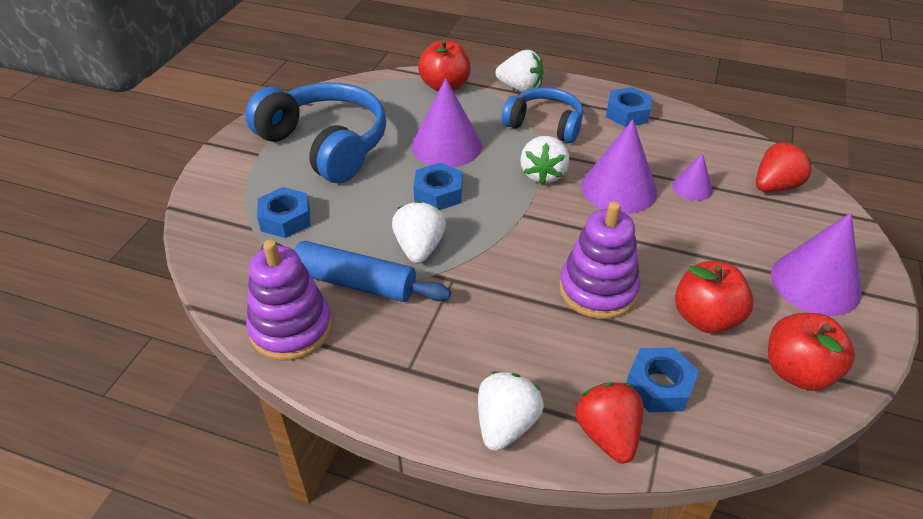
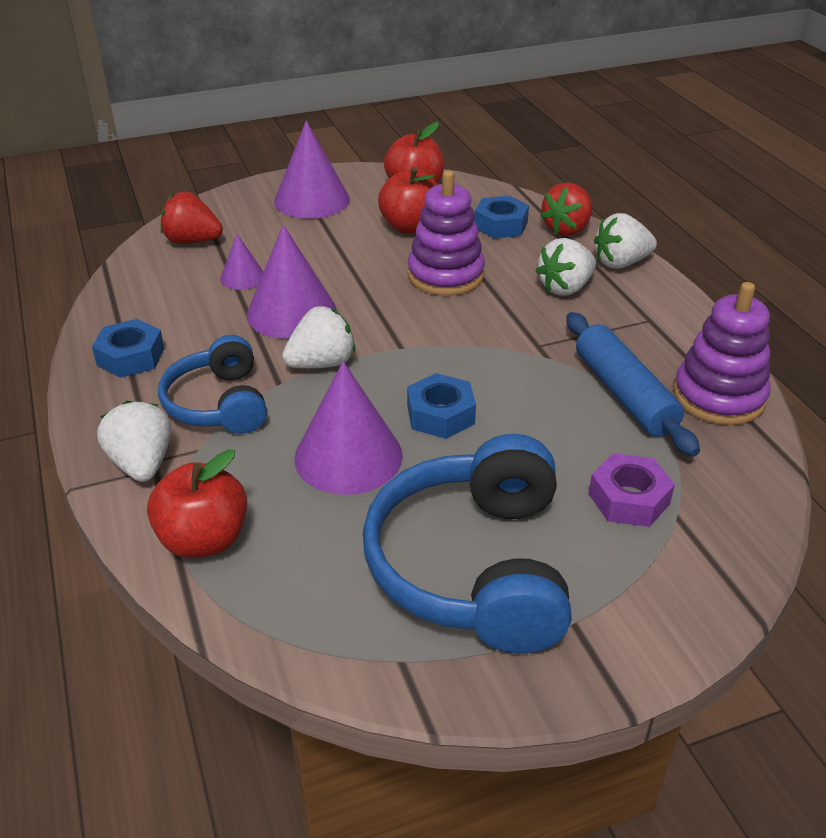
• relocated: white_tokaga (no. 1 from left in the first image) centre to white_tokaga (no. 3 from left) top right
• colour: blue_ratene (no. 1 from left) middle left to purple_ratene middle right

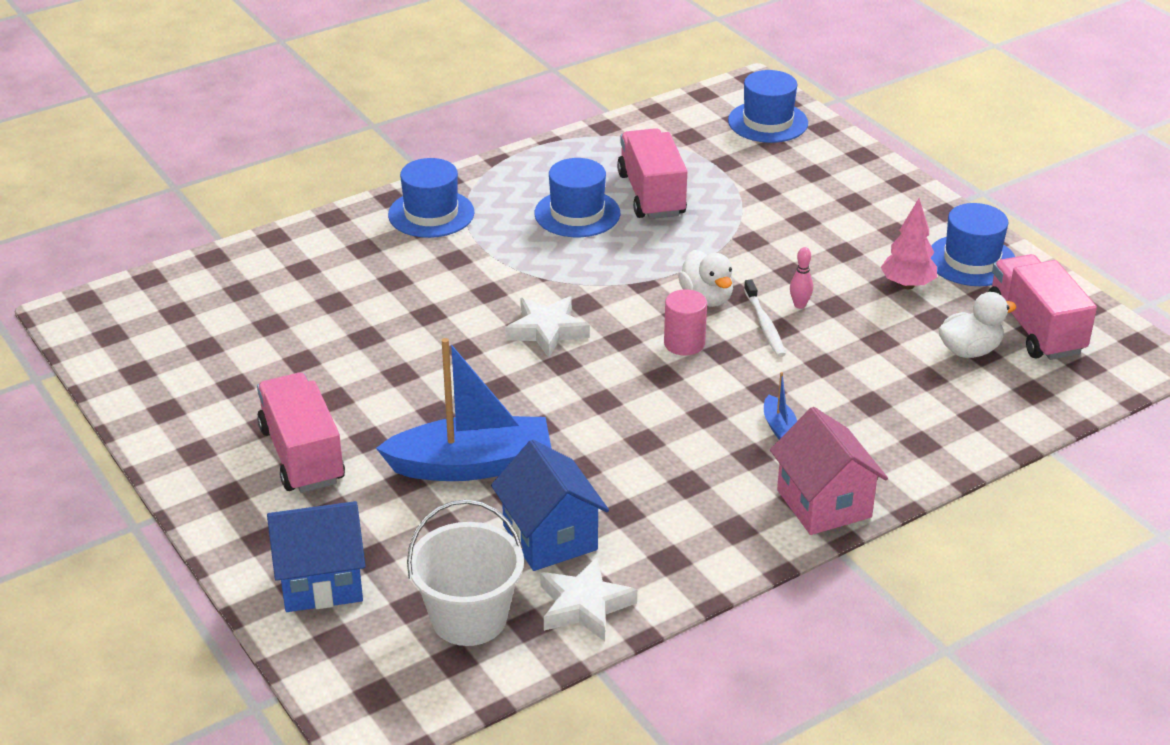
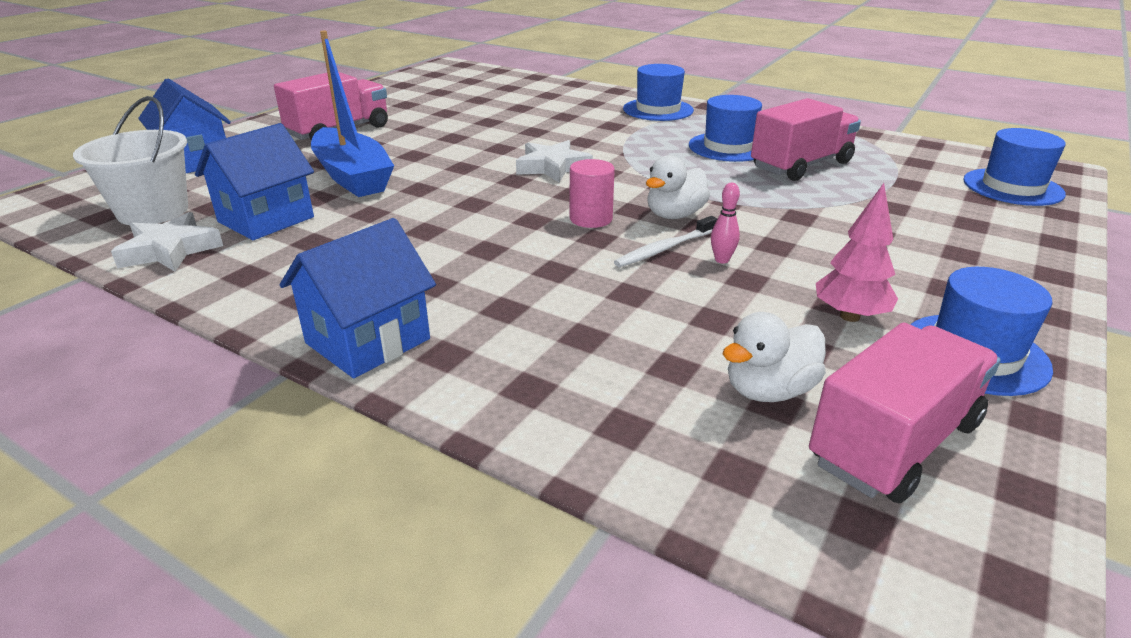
• colour: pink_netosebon middle right to blue_netosebon (no. 3 from left) middle left
• spun: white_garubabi (no. 2 from left) middle right = middle right 105 degrees clockwise
• missing: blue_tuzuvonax (no. 2 from left) middle right

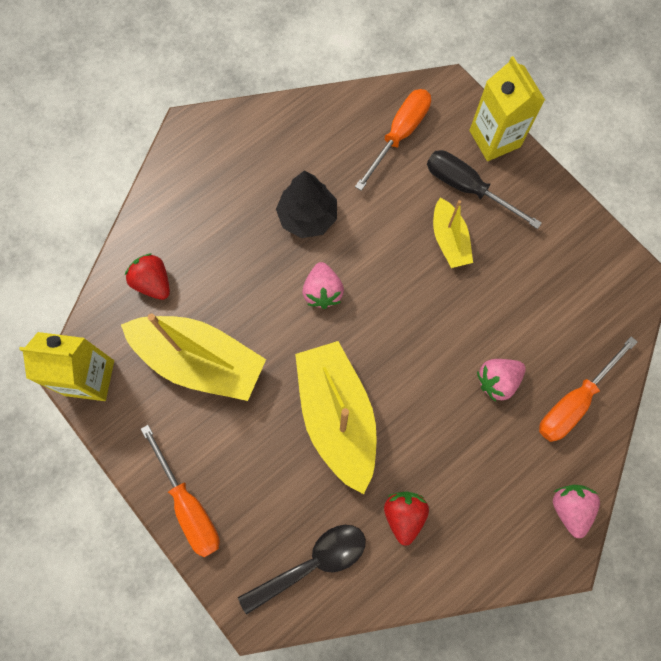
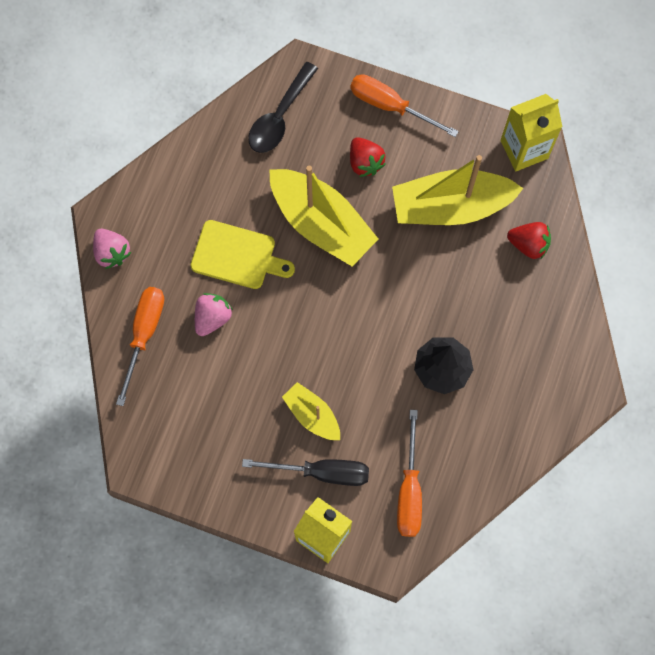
• appeared: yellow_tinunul centre
• relocated: red_tokaga (no. 2 from left in the first image) bottom centre to red_tokaga (no. 1 from left) top centre
• missing: pink_tokaga (no. 1 from left) centre

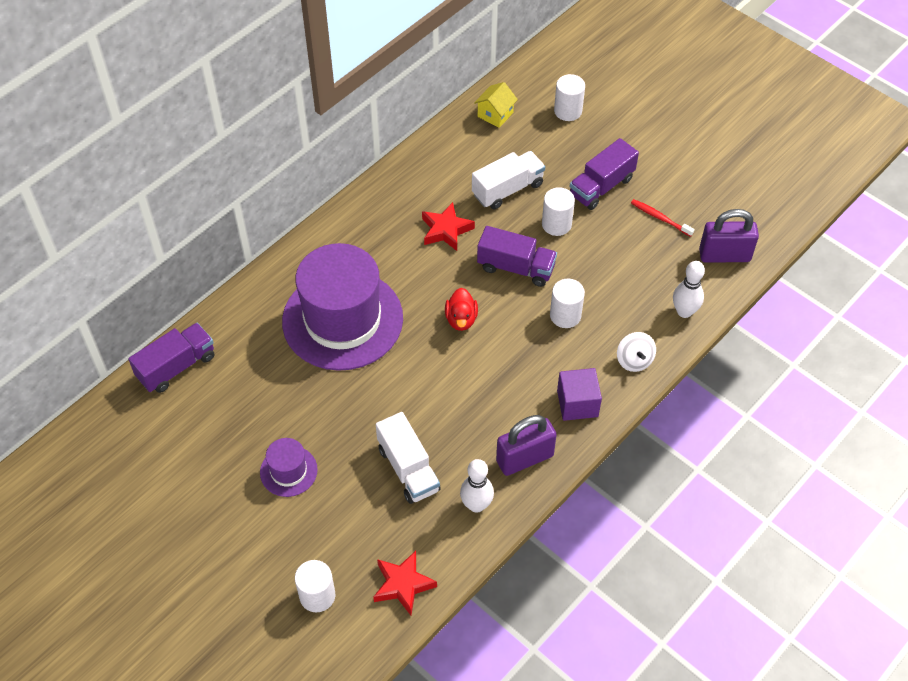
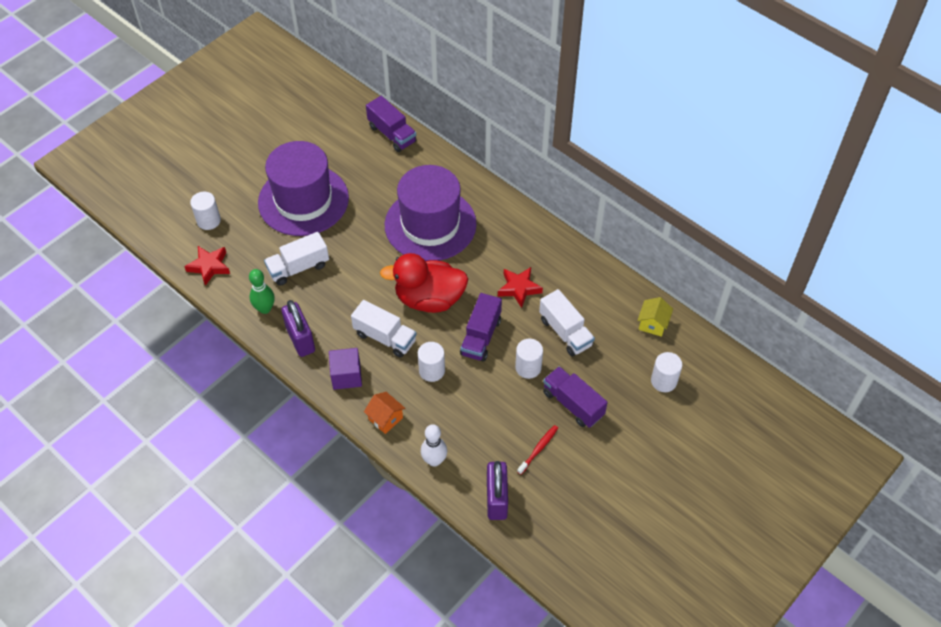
• colour: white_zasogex (no. 1 from left) bottom centre to green_zasogex middle left
• size: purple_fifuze (no. 1 from left) bottom left = top left x2.27
• appeared: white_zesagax (no. 2 from left) centre
• exchanged: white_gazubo middle right to orange_netosebon centre
• size: red_garubabi centre = centre x2.08
• spun: yellow_netosebon top centre = middle right 75 degrees clockwise

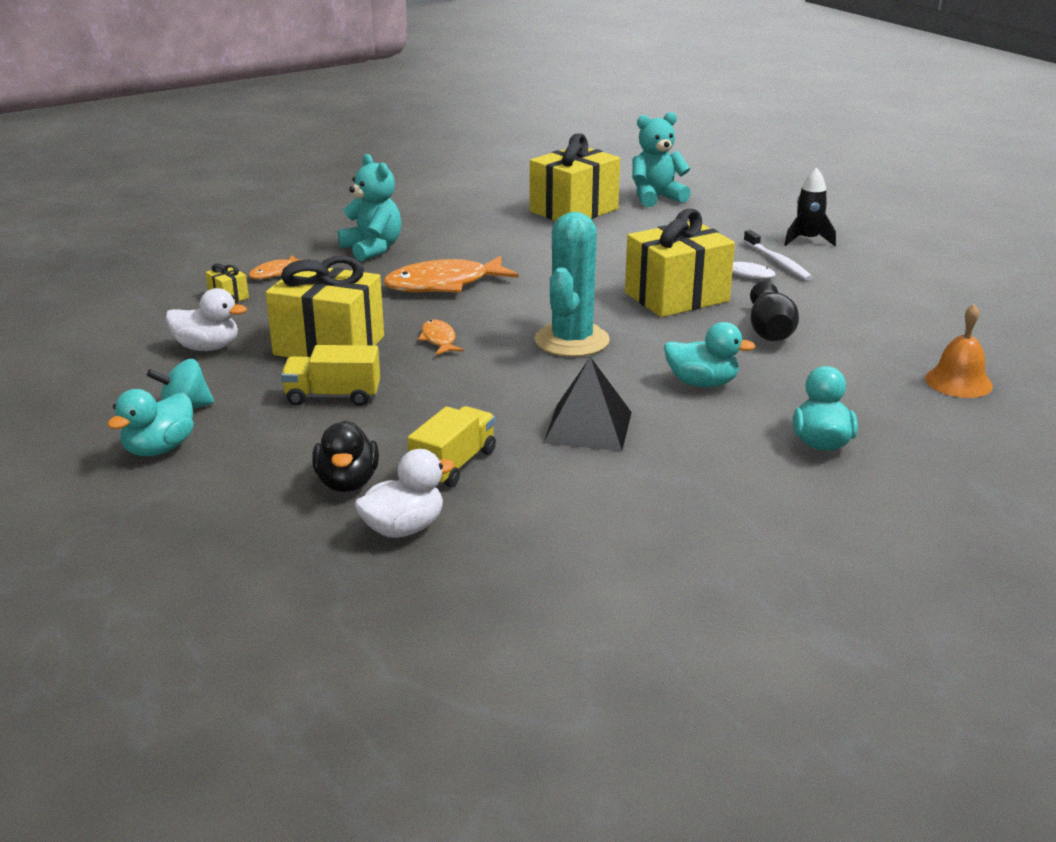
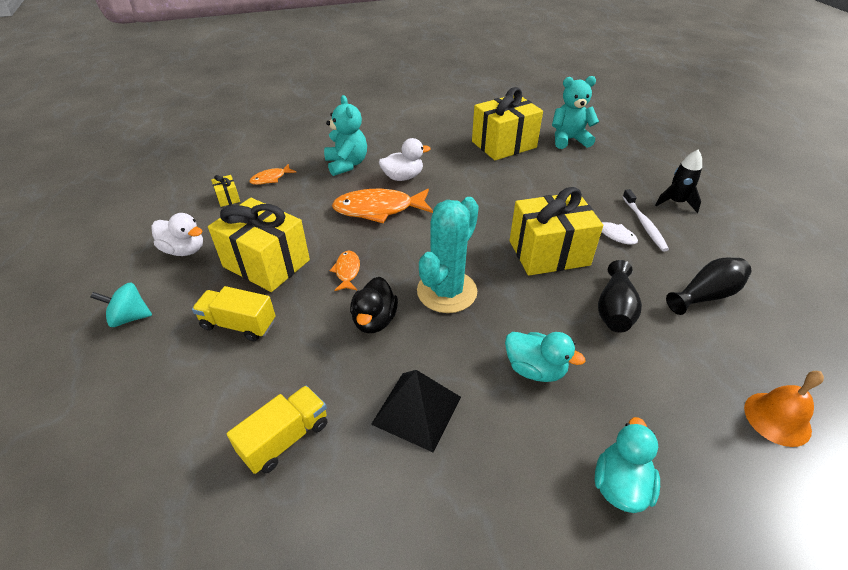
• relocated: black_garubabi middle left to centre
• relocated: white_garubabi (no. 2 from left) centre to top centre
• appeared: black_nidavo (no. 2 from left) middle right
• missing: turquoise_garubabi (no. 1 from left) middle left

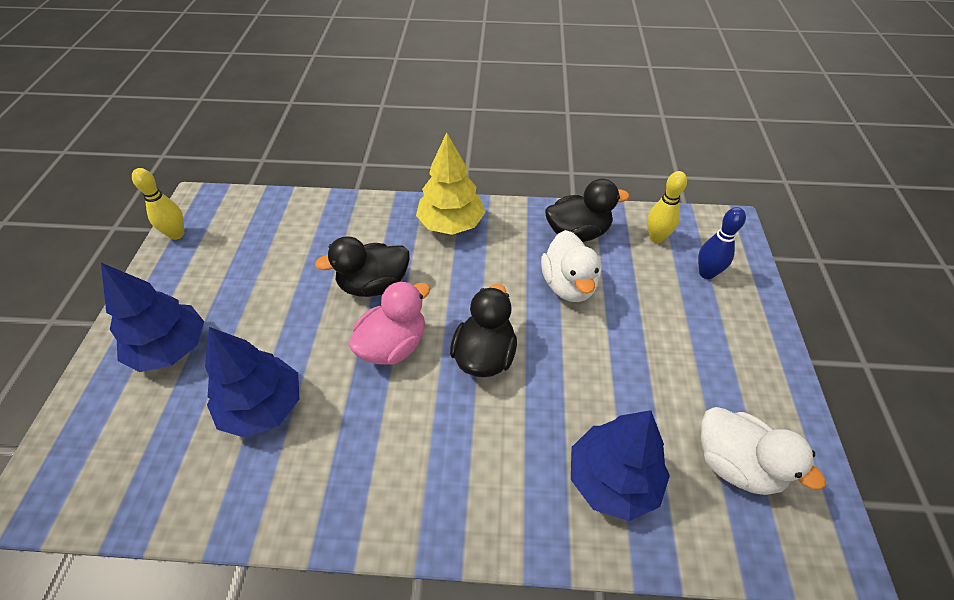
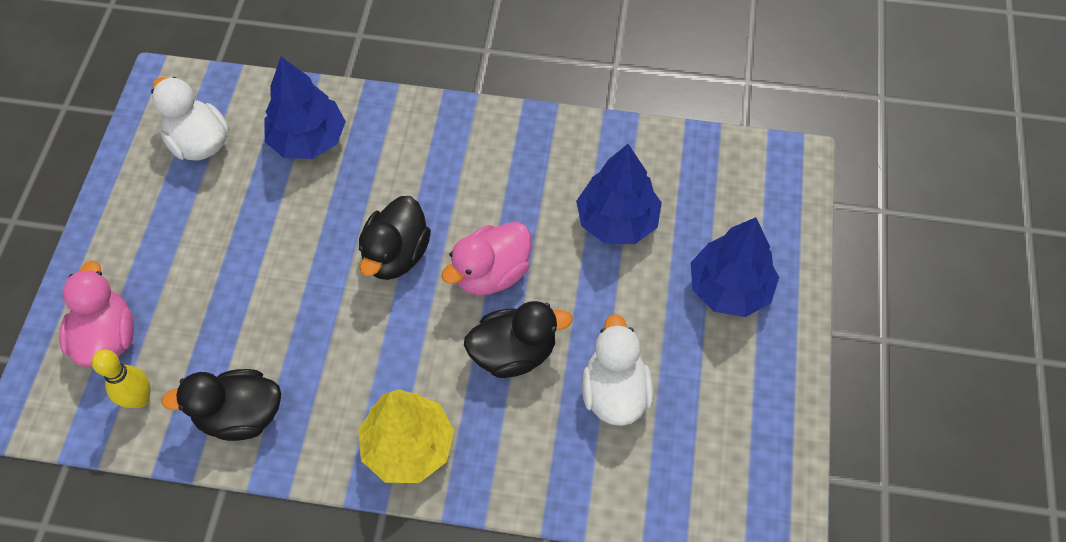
• exchanged: blue_zasogex middle right to pink_garubabi (no. 1 from left) middle left
• relocated: white_garubabi (no. 1 from left in the first image) centre to white_garubabi (no. 2 from left) bottom centre
• missing: yellow_zasogex (no. 1 from left) middle left

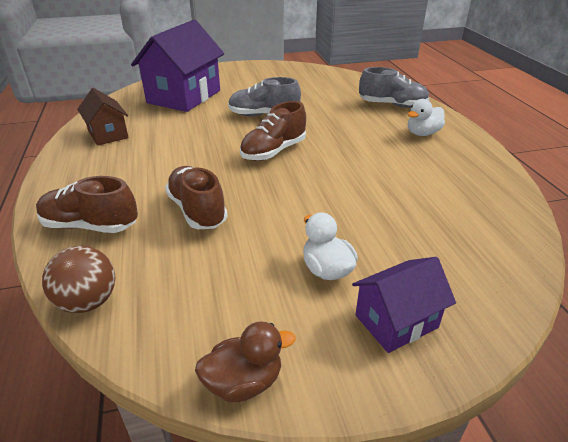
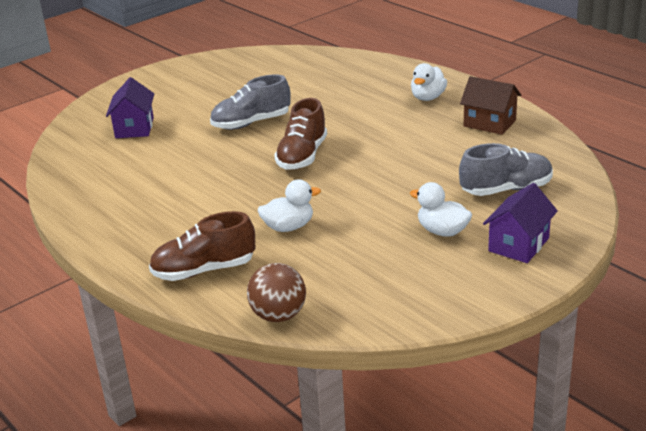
• size: purple_netosebon (no. 1 from left) top left = top left x0.54
• exchanged: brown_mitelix (no. 2 from left) centre to white_garubabi (no. 1 from left) centre
• relocated: grey_mitelix (no. 2 from left) top right to middle right
• relocated: brown_netosebon top left to top right
• missing: brown_garubabi bottom centre

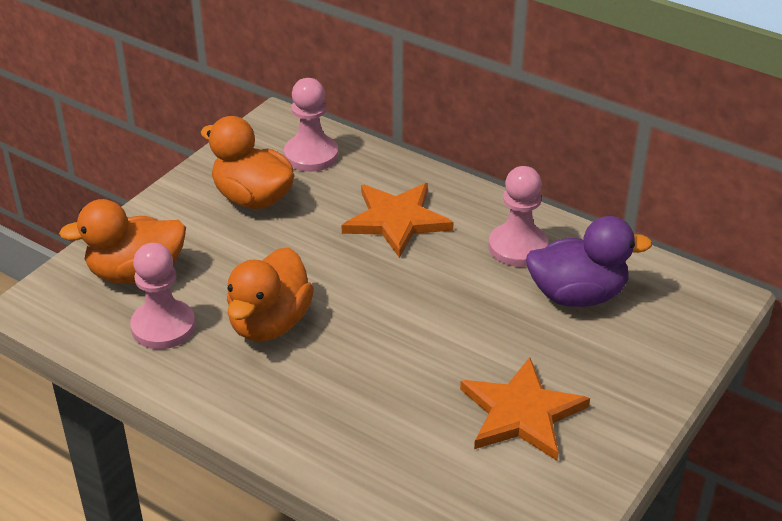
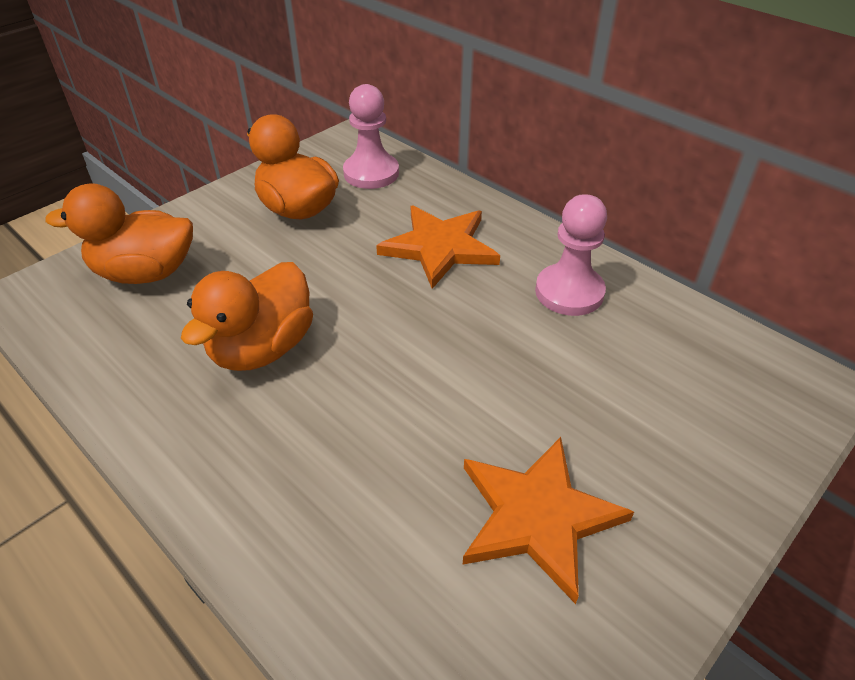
• missing: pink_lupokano (no. 1 from left) middle left
• missing: purple_garubabi middle right

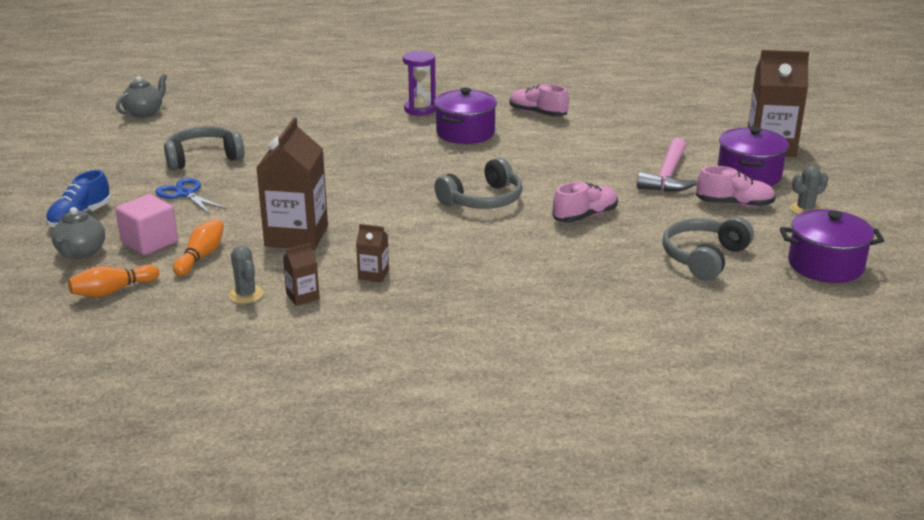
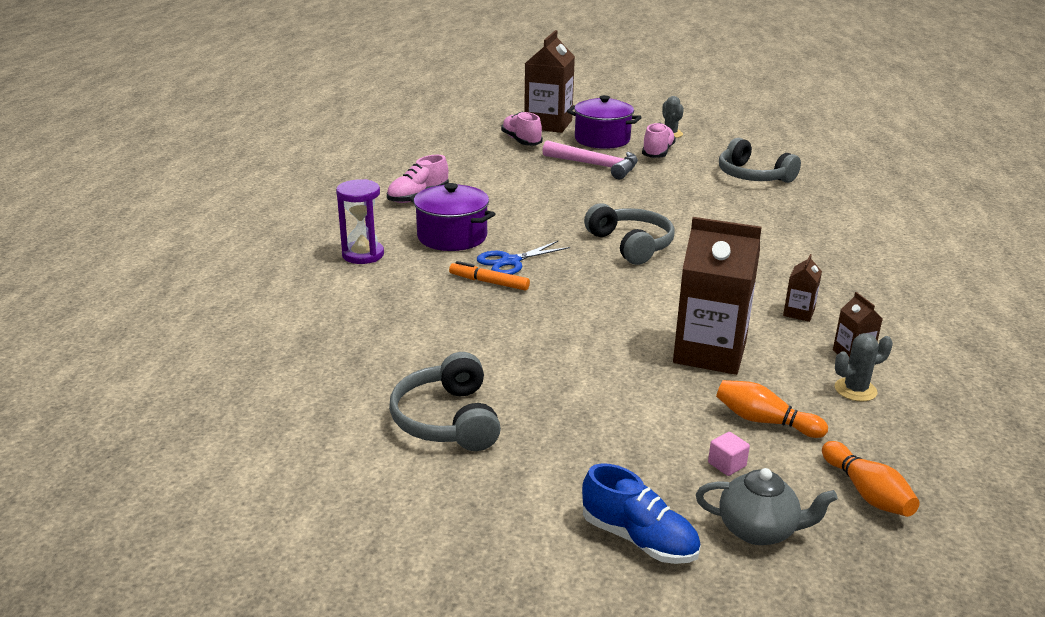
• appeared: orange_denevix centre
• relocated: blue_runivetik middle left to centre
• relocated: pink_mitelix (no. 2 from left) centre to top centre
• size: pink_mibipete middle left = bottom right x0.47
• missing: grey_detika (no. 2 from left) top left
• missing: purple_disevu (no. 3 from left) middle right

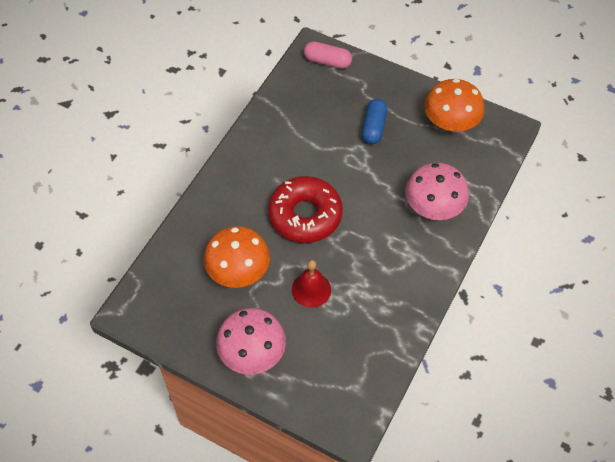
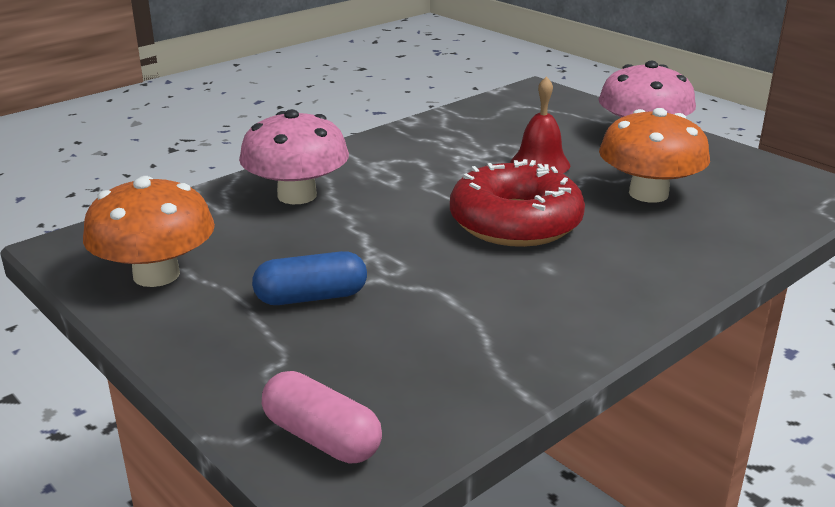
• spun: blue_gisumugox top centre = centre 45 degrees clockwise

